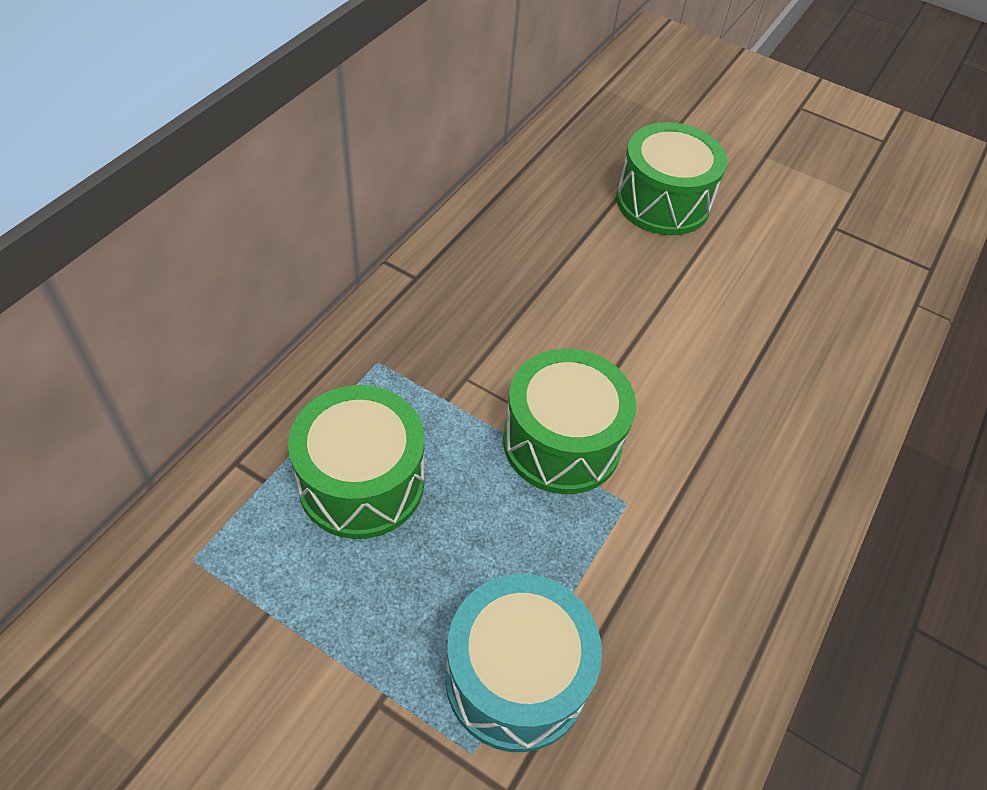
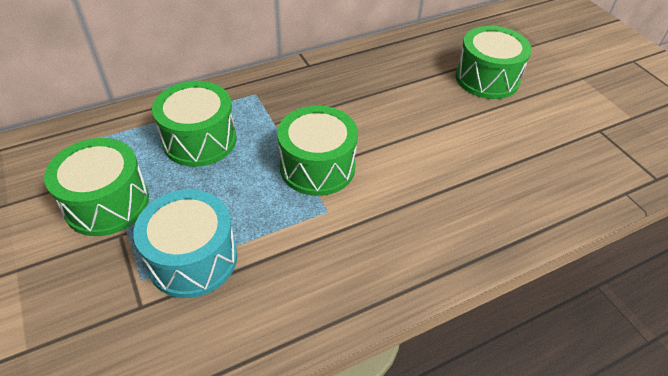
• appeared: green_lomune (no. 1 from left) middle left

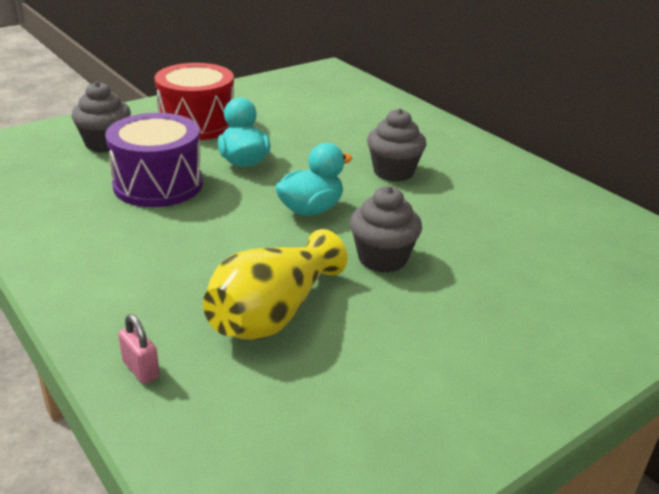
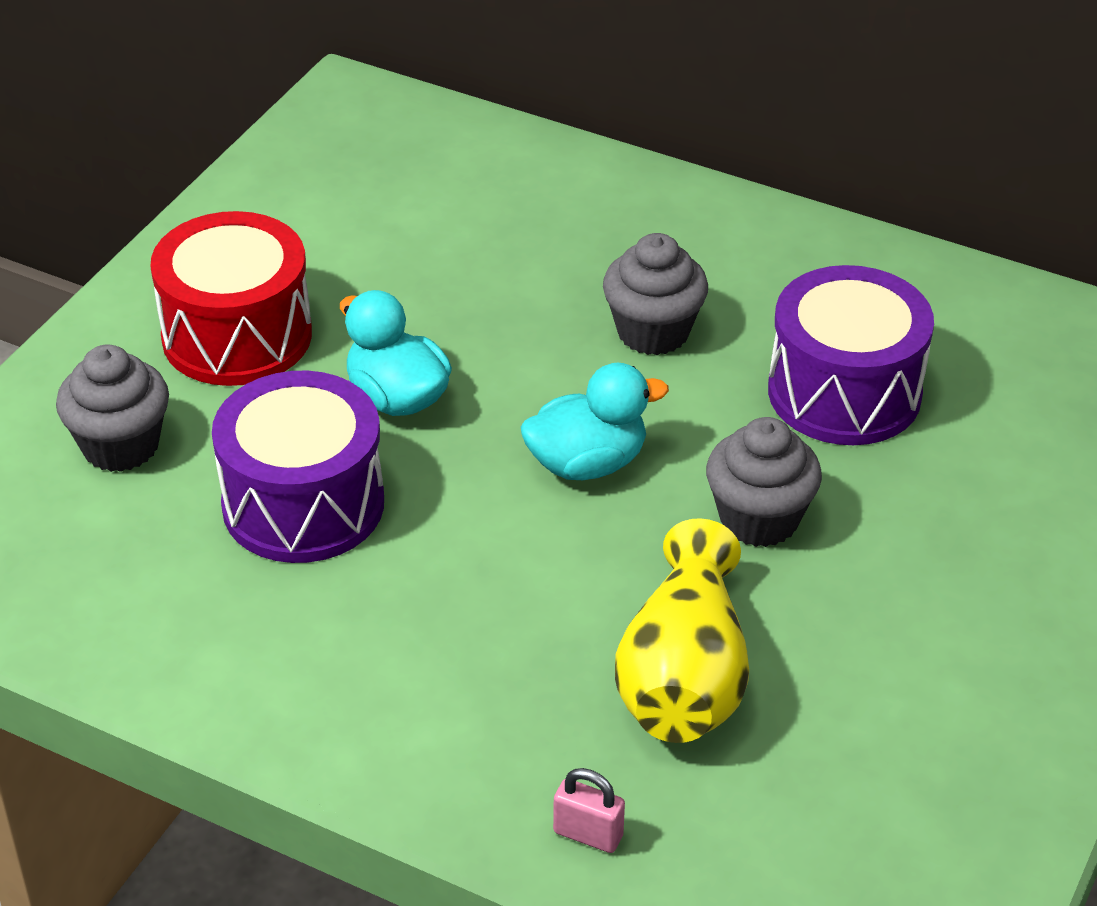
• spun: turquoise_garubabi (no. 2 from left) centre = centre 45 degrees clockwise
• appeared: purple_lomune (no. 2 from left) middle right

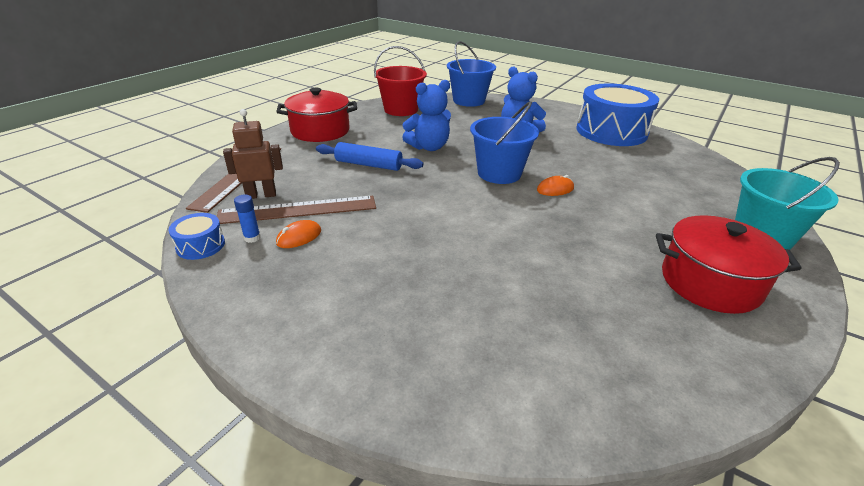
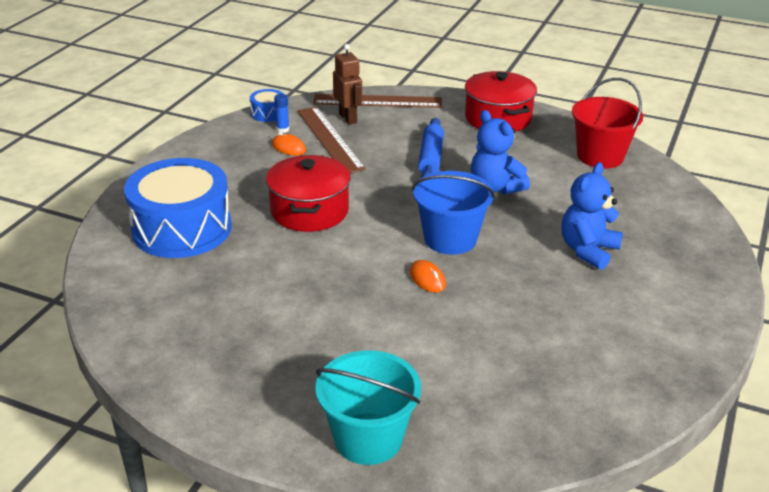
• relocated: blue_lomune (no. 2 from left in the first image) top right to blue_lomune (no. 1 from left) middle left
• relocated: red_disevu (no. 2 from left in the first image) middle right to red_disevu (no. 1 from left) centre
• missing: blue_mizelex (no. 1 from left) top centre

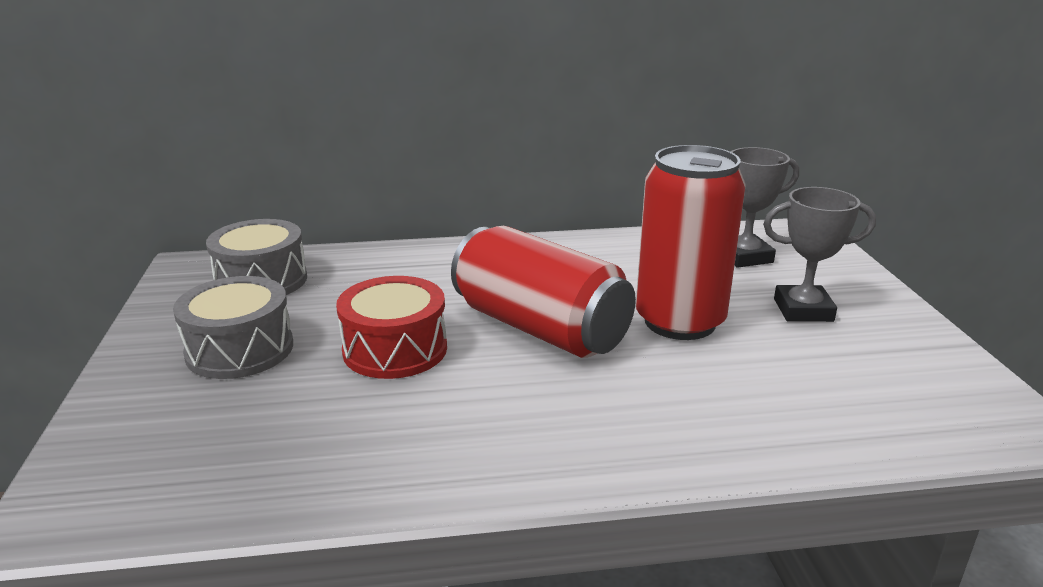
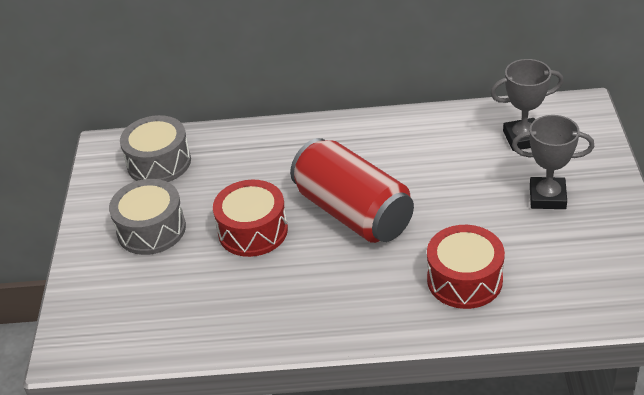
• appeared: red_lomune (no. 2 from left) bottom right
• missing: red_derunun (no. 2 from left) centre

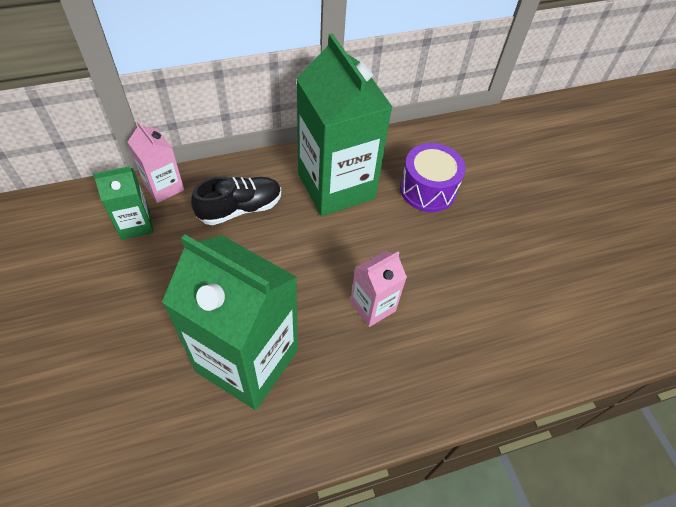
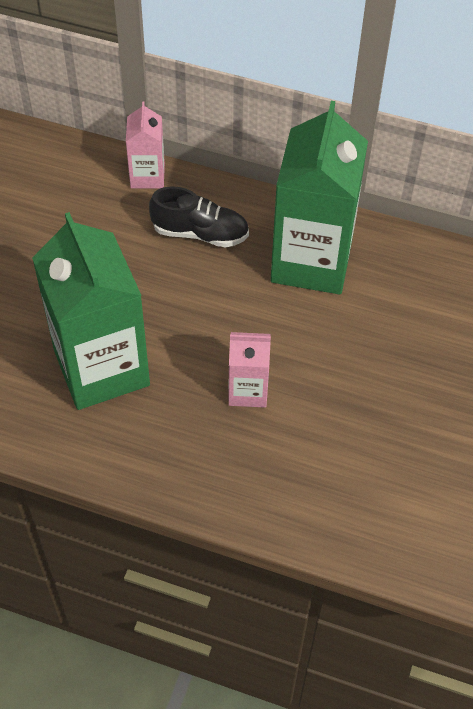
• missing: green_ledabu (no. 1 from left) middle left
• missing: purple_lomune centre

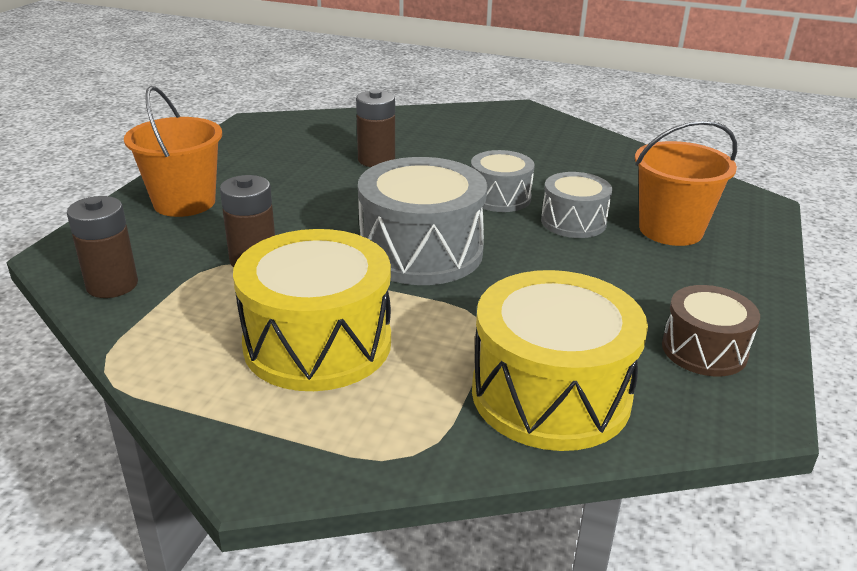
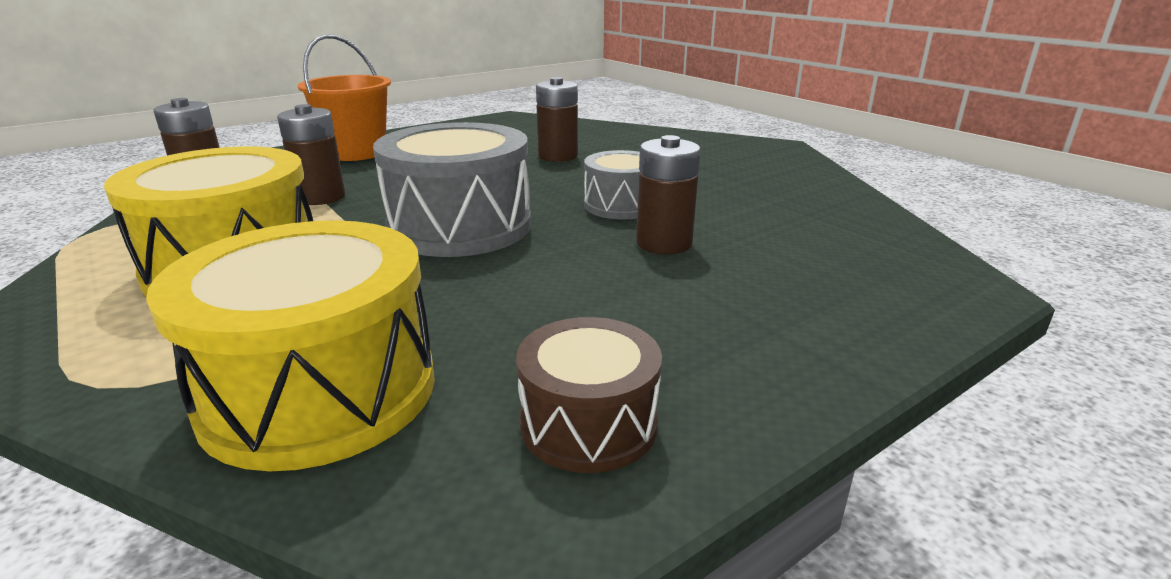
• exchanged: grey_lomune (no. 3 from left) middle right to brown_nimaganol (no. 4 from left) centre
• missing: orange_mizelex (no. 2 from left) top right

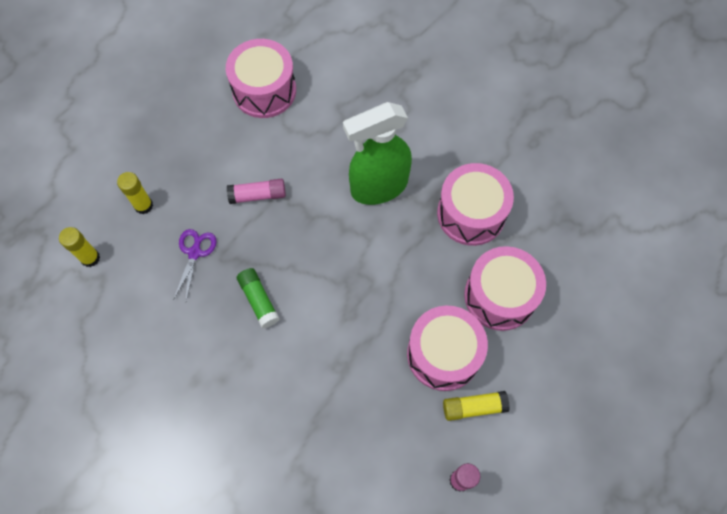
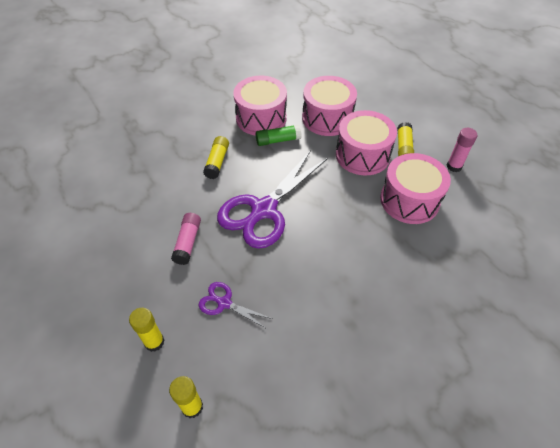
• exchanged: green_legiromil top centre to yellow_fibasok (no. 3 from left) centre
• appeared: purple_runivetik (no. 2 from left) centre
• relocated: green_fibasok centre to top centre
• relocated: pink_lomune (no. 1 from left in the first image) top centre to pink_lomune (no. 4 from left) middle right

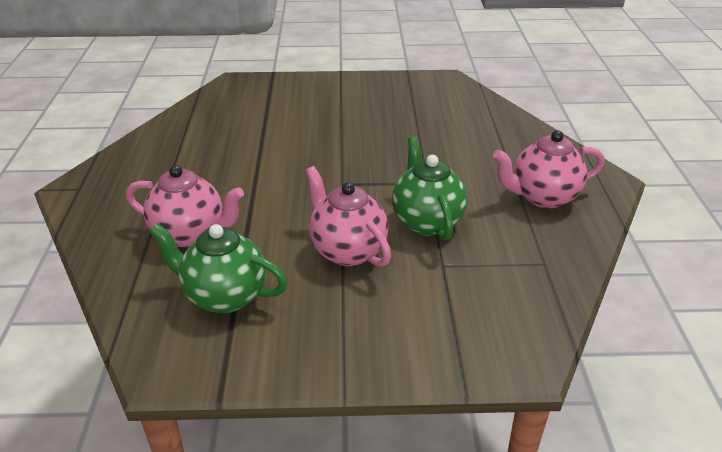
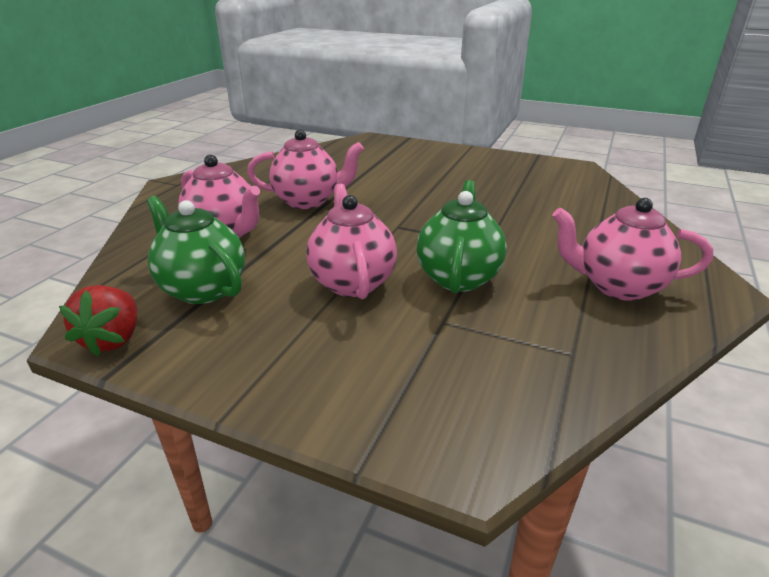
• appeared: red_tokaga middle left
• appeared: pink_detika (no. 2 from left) top centre

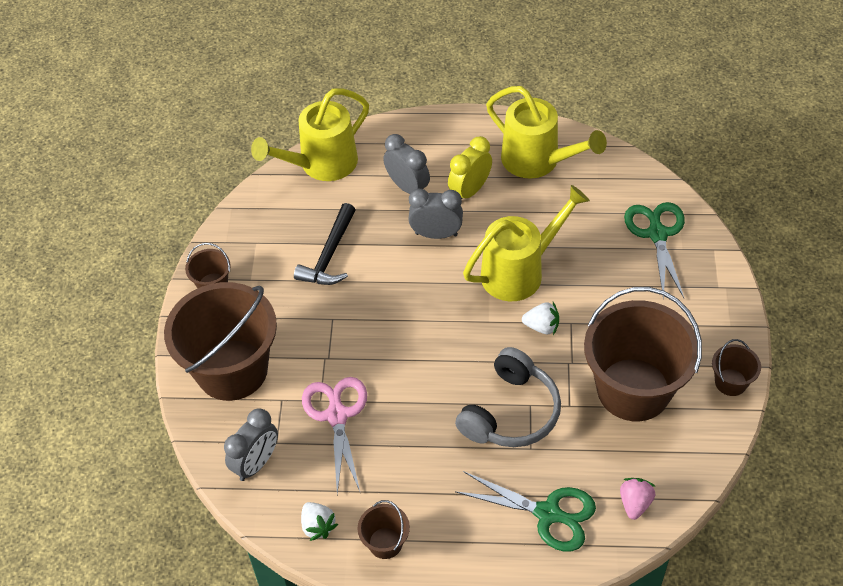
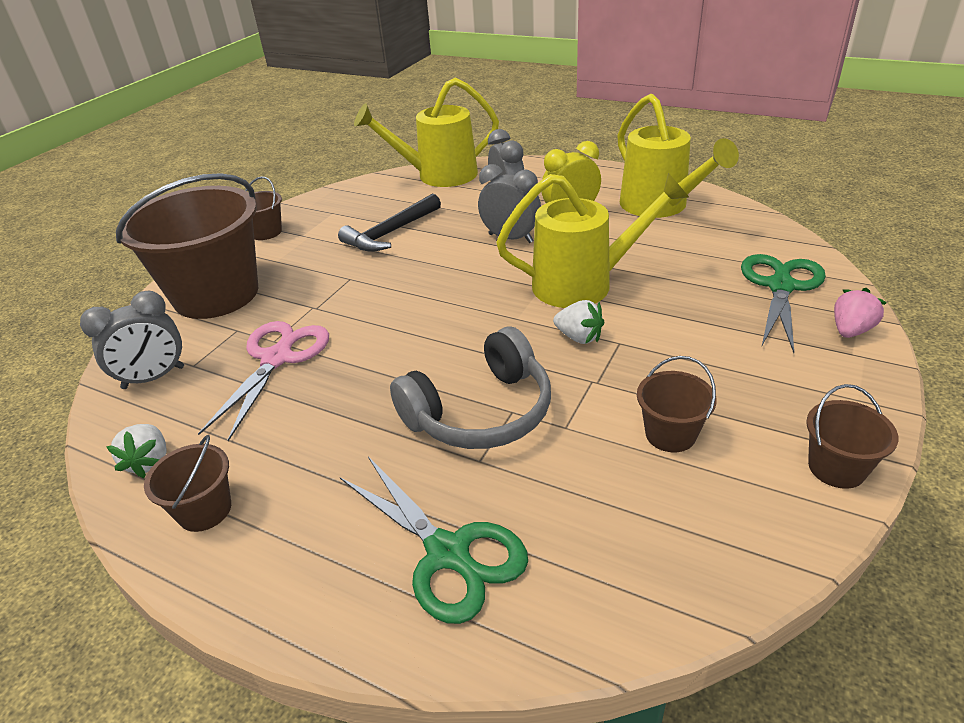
• size: brown_mizelex (no. 4 from left) middle right = middle right x0.43
• relocated: pink_tokaga bottom right to middle right

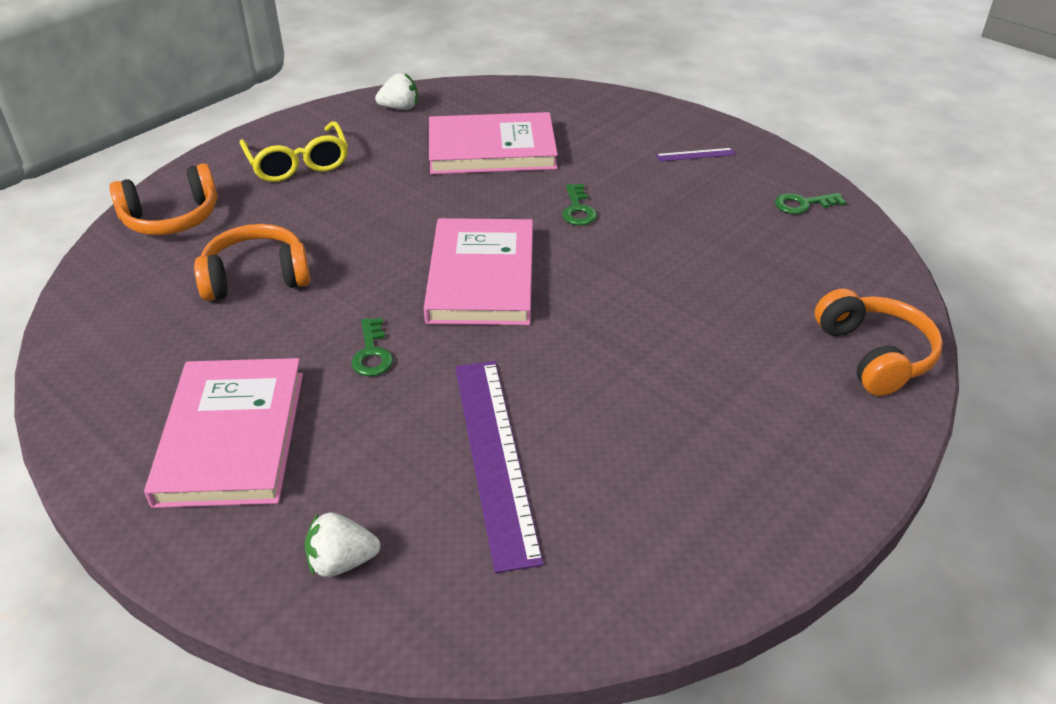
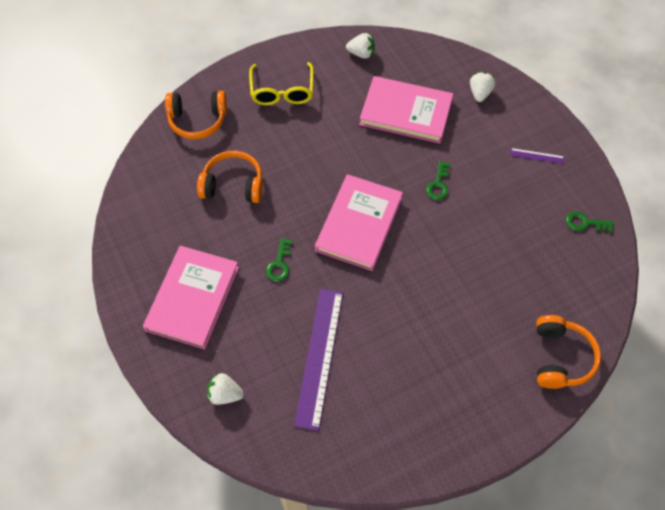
• appeared: white_tokaga (no. 3 from left) top right

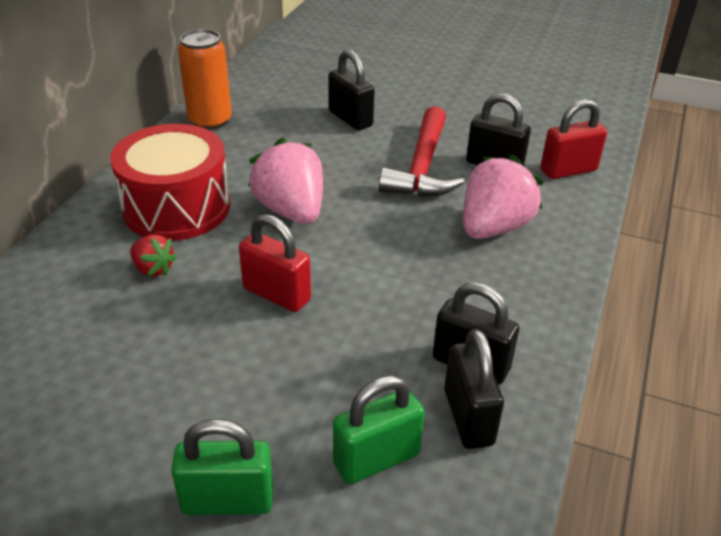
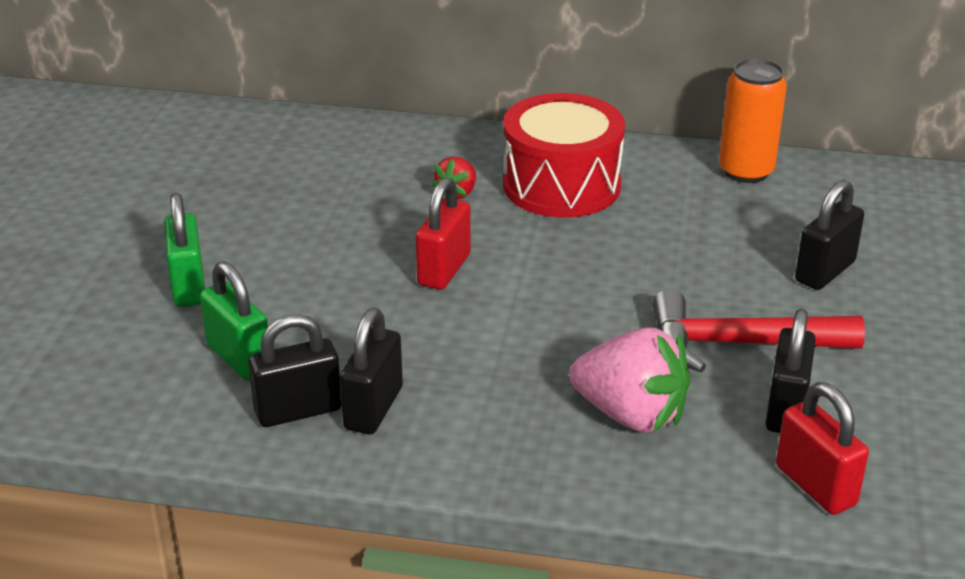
• missing: pink_tokaga (no. 1 from left) centre

